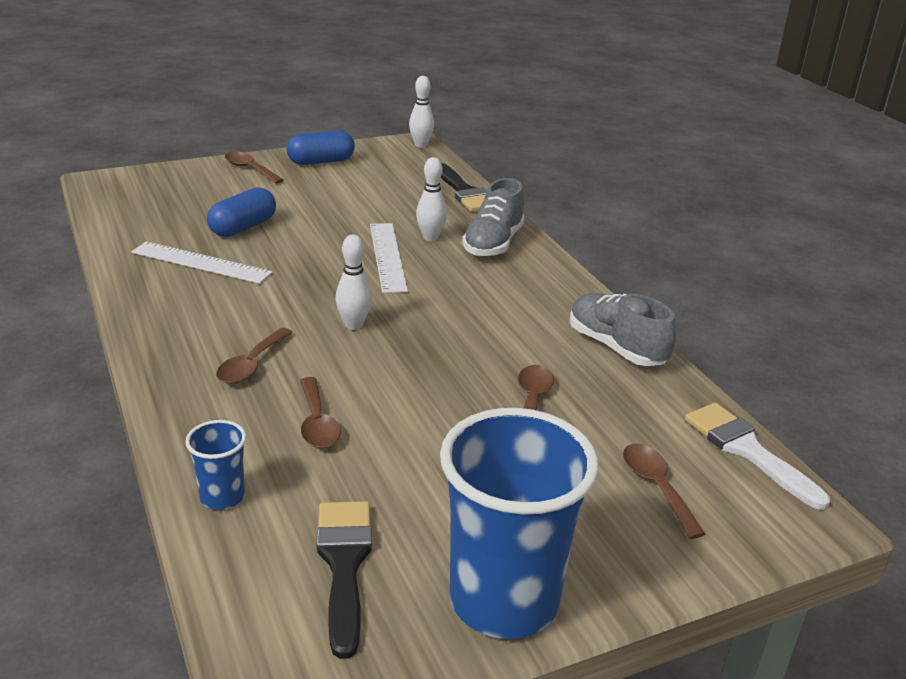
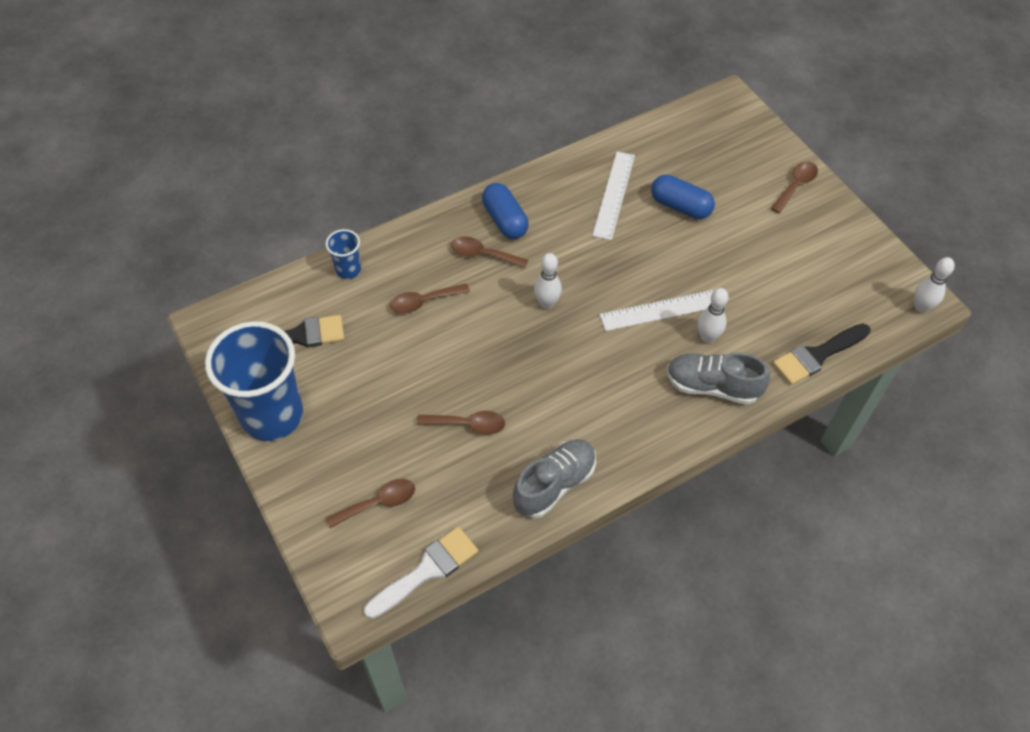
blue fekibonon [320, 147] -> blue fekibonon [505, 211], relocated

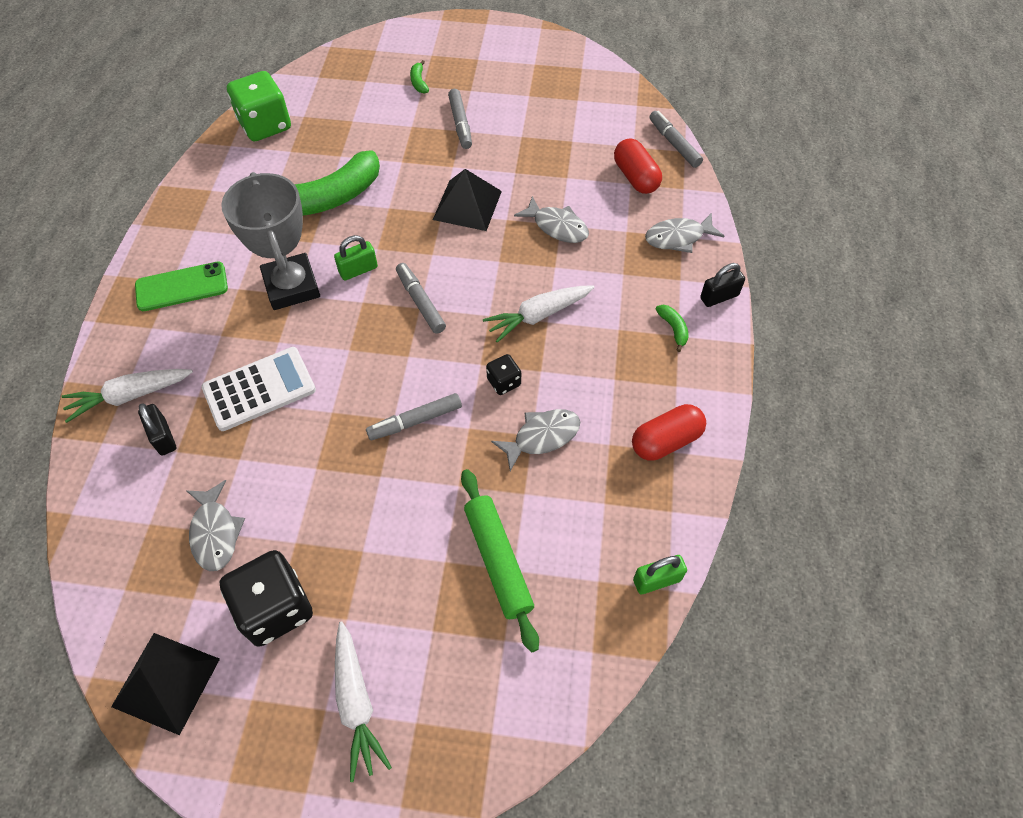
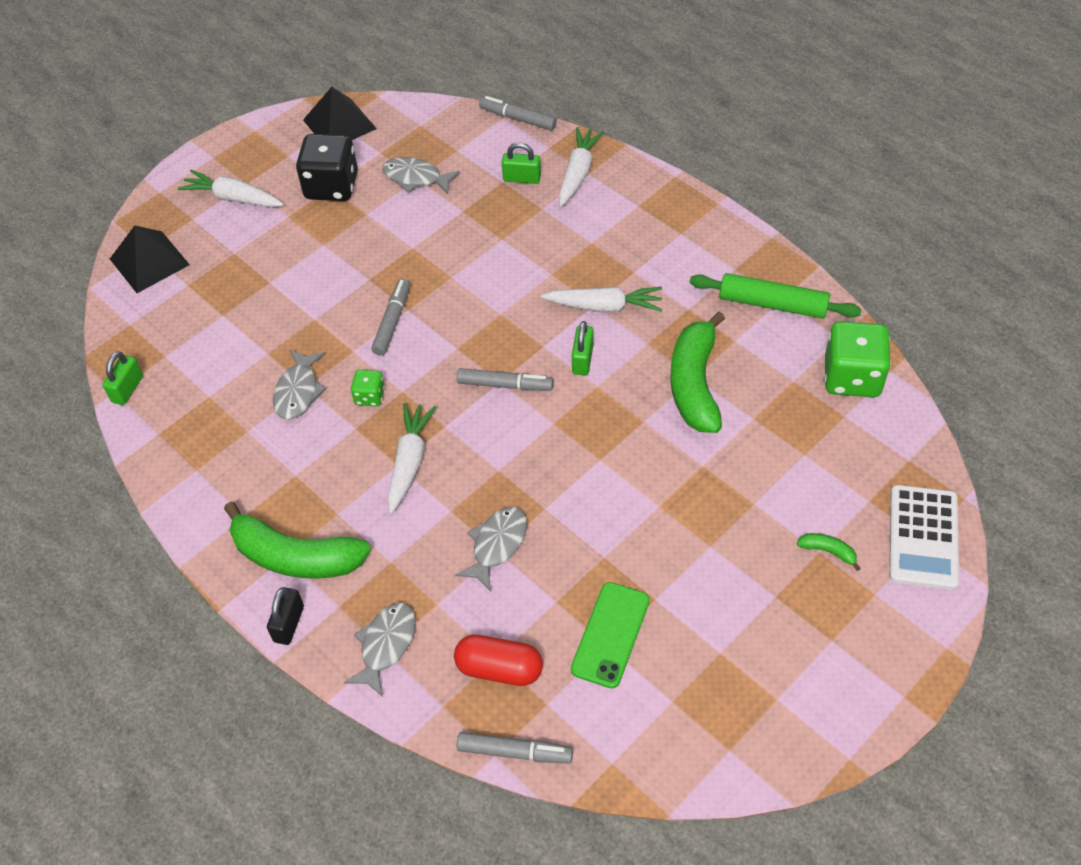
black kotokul [467, 200] -> black kotokul [150, 259], relocated
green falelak [672, 328] -> green falelak [297, 540], x2.44
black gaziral [503, 374] -> green gaziral [368, 388]
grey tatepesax [551, 219] -> grey tatepesax [491, 549], 135 degrees clockwise
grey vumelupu [460, 119] -> grey vumelupu [518, 113], relocated
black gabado [157, 430] -> green gabado [521, 163]
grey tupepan [270, 241] -> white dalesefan [601, 299]
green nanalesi [181, 286] -> green nanalesi [610, 635], relocated
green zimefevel [500, 560] -> green zimefevel [776, 296], relocated
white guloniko [258, 389] -> white guloniko [924, 537], relocated
red fekibonon [669, 432] -> none

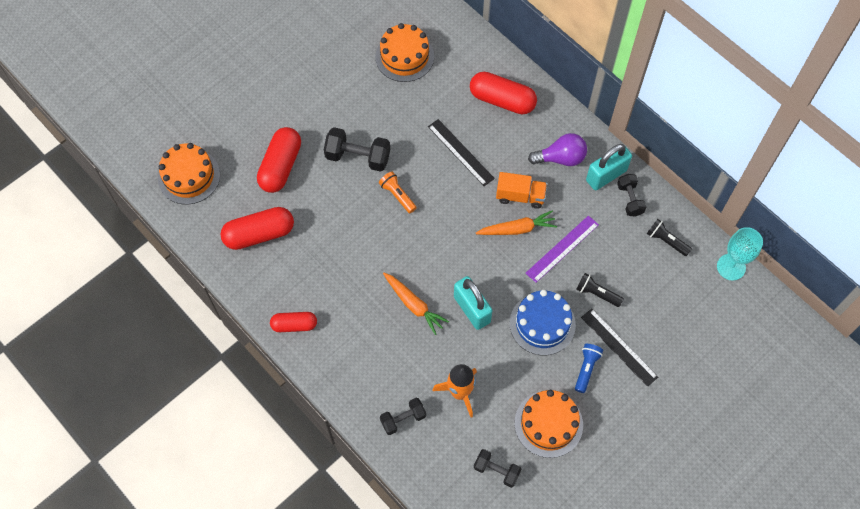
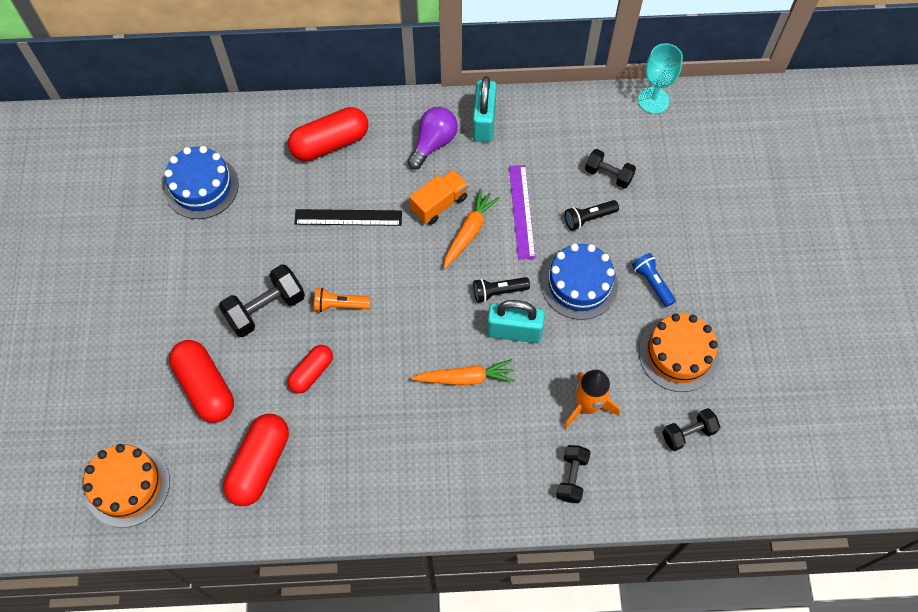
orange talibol [404, 52] -> blue talibol [201, 182]
red fekibonon [293, 322] -> red fekibonon [310, 369], relocated
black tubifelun [669, 237] -> black tubifelun [501, 290], relocated
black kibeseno [632, 195] -> black kibeseno [610, 169], relocated
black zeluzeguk [619, 348] -> none

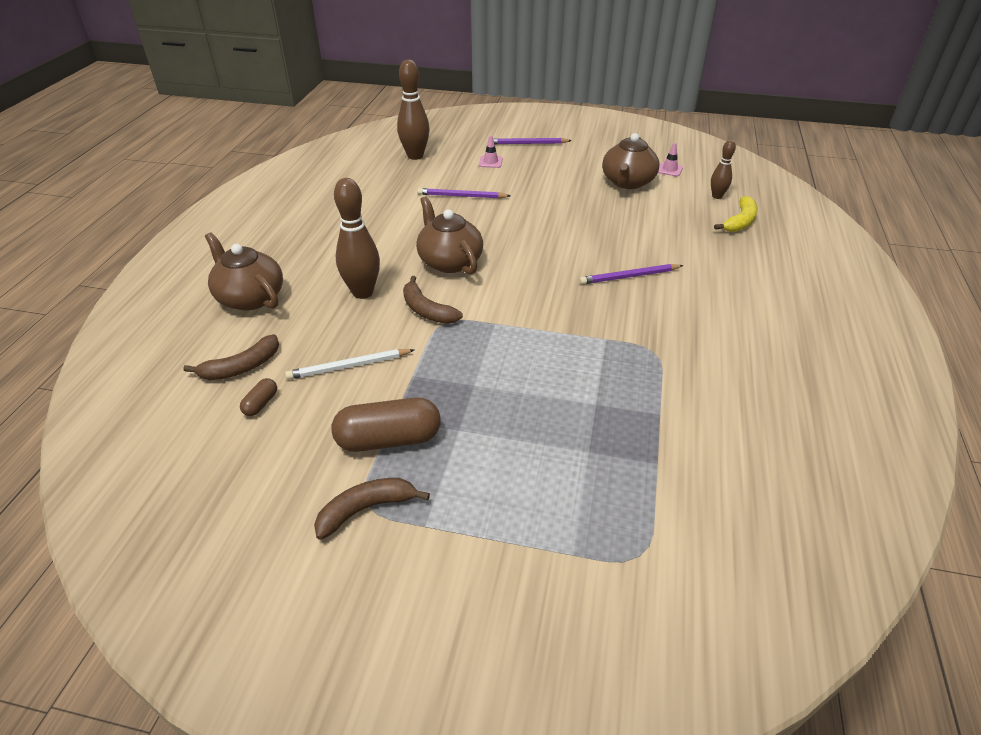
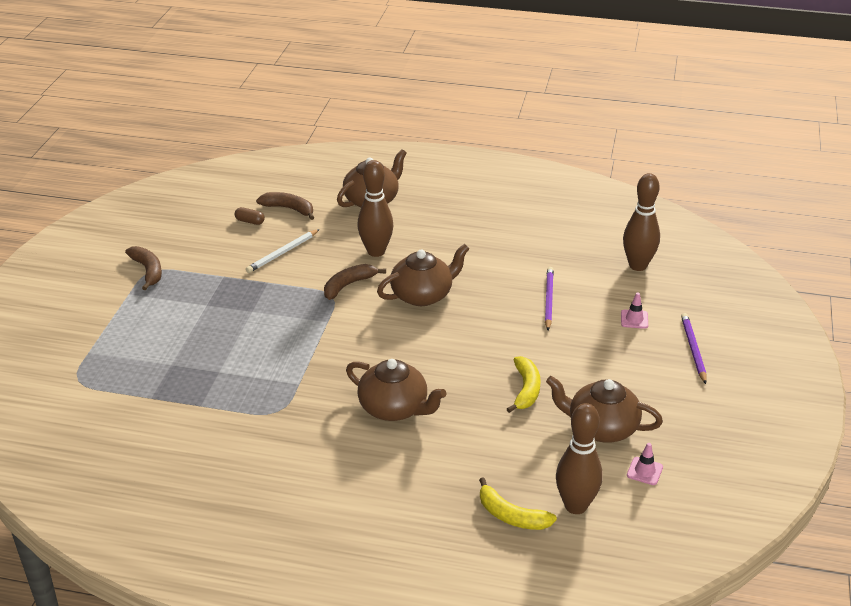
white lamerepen [349, 364] -> white lamerepen [283, 251], 120 degrees counterclockwise
brown falelak [231, 357] -> brown falelak [285, 206], 150 degrees clockwise
purple lamerepen [631, 274] -> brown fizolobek [396, 390]
none -> yellow falelak [524, 384]
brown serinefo [723, 169] -> brown serinefo [579, 458], x1.74
brown fekibonon [386, 424] -> none

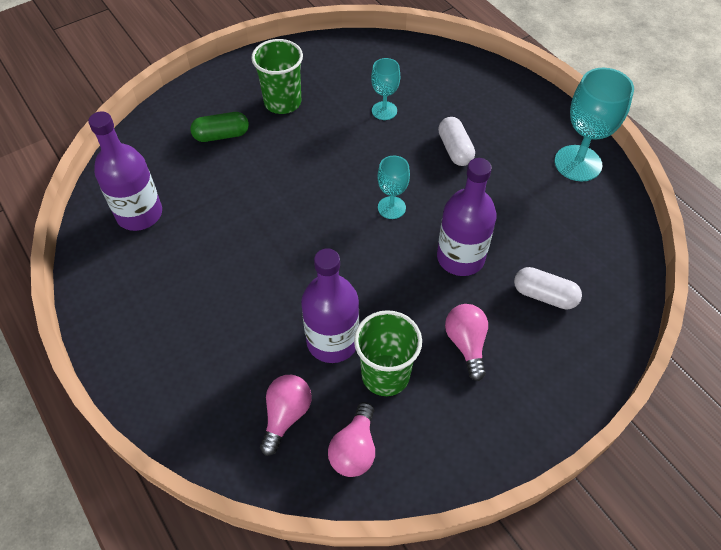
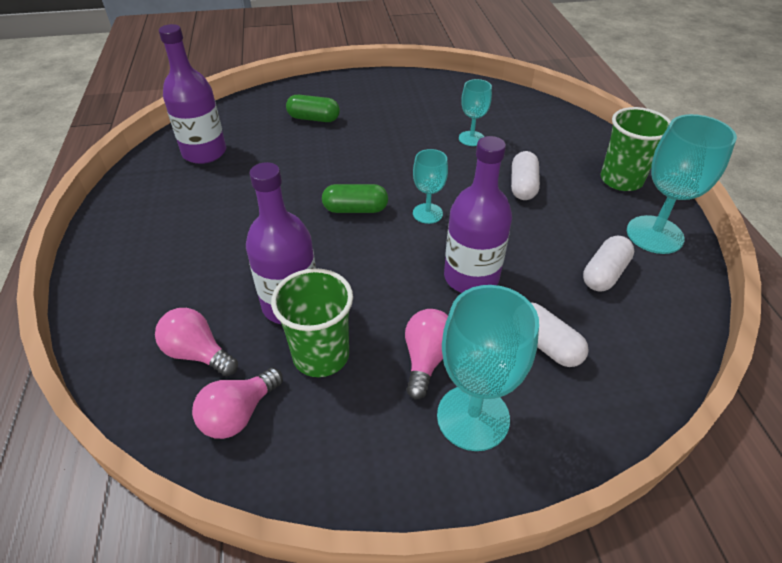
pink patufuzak [286, 415] -> pink patufuzak [196, 342], 105 degrees counterclockwise
none -> green fekibonon [355, 198]
none -> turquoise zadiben [488, 368]
none -> white fekibonon [608, 264]
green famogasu [277, 76] -> green famogasu [636, 149], relocated

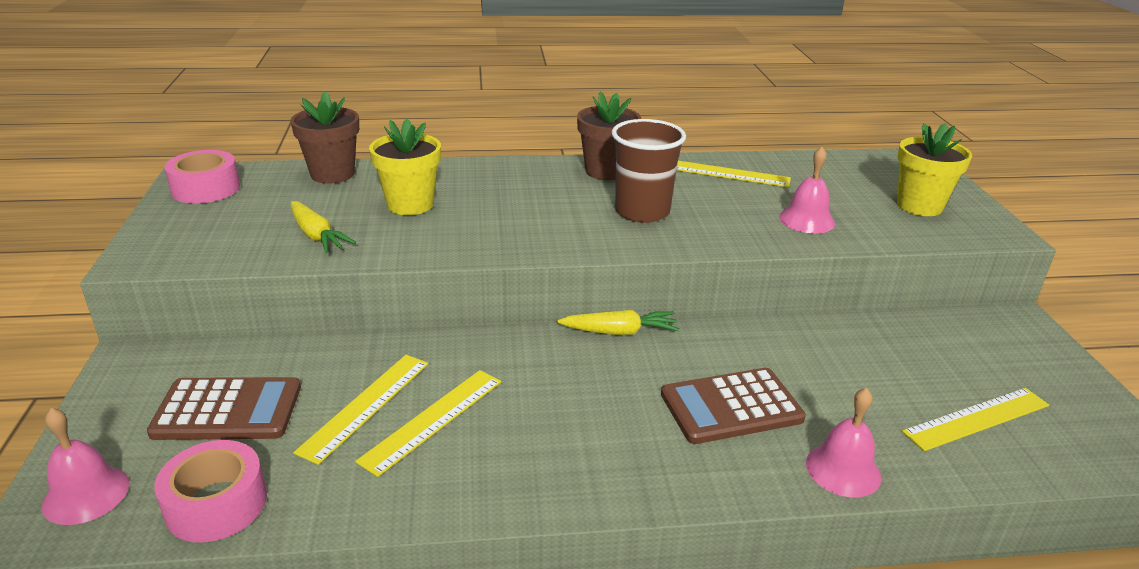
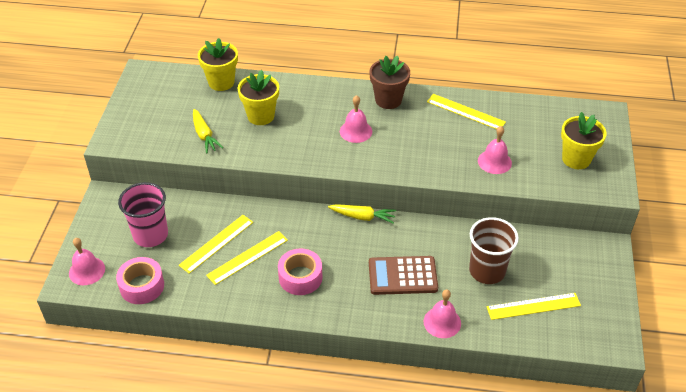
brown guloniko [224, 408] -> pink famogasu [143, 214]
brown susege [325, 137] -> yellow susege [218, 64]
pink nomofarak [202, 177] -> pink nomofarak [300, 272], relocated
none -> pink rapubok [356, 119]
brown famogasu [649, 171] -> brown famogasu [494, 250], relocated

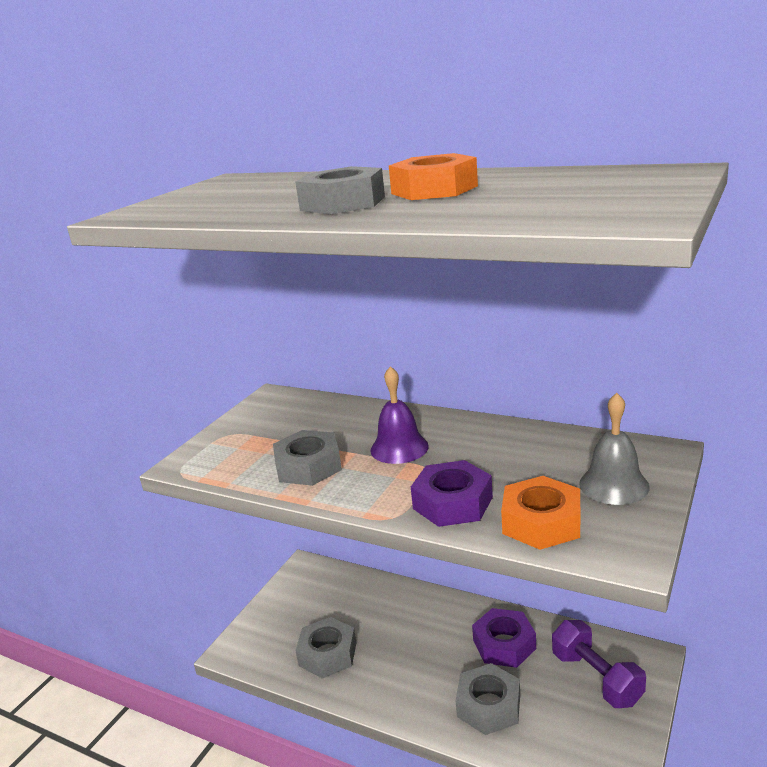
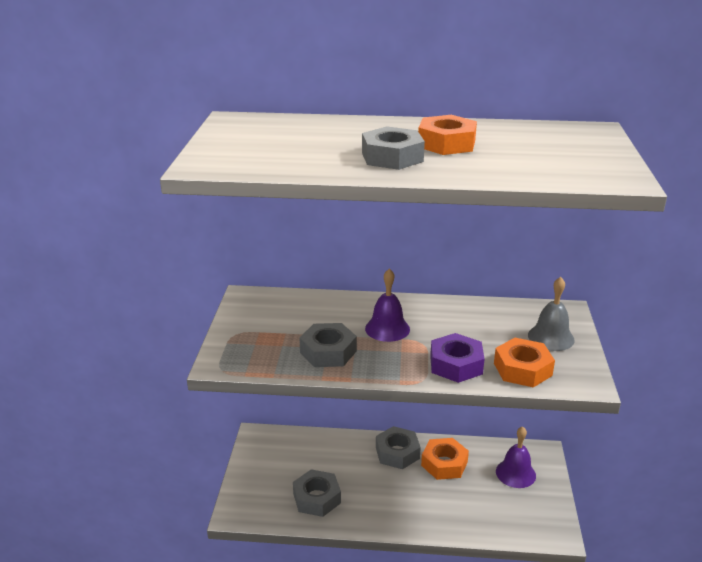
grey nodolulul [488, 699] -> grey nodolulul [398, 447], relocated
purple nodolulul [504, 638] -> orange nodolulul [445, 459]
purple kibeseno [599, 664] -> purple rapubok [516, 457]

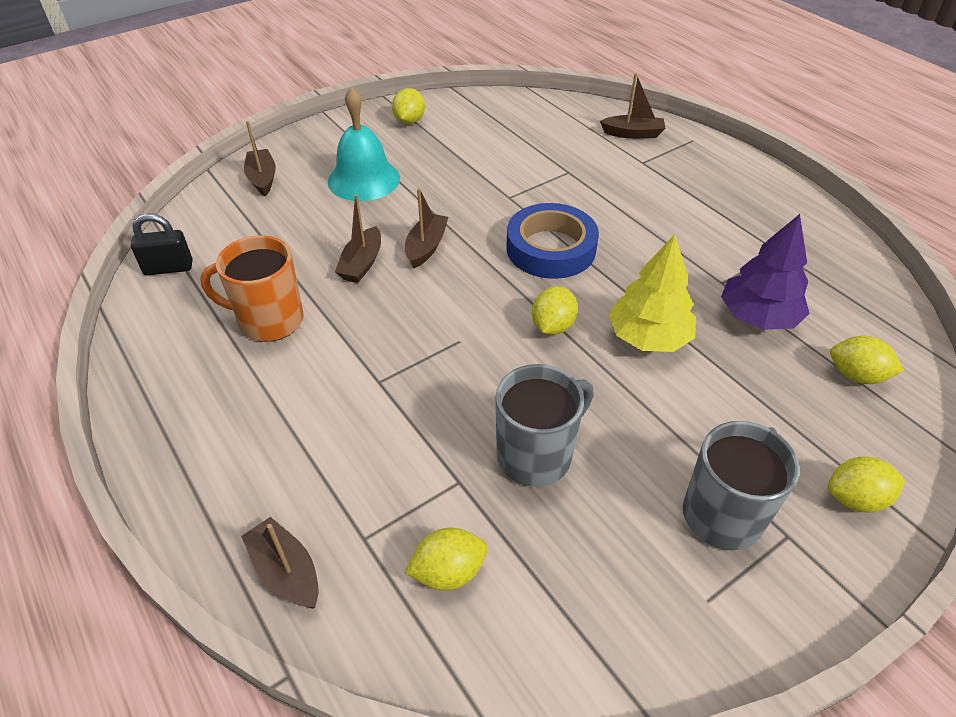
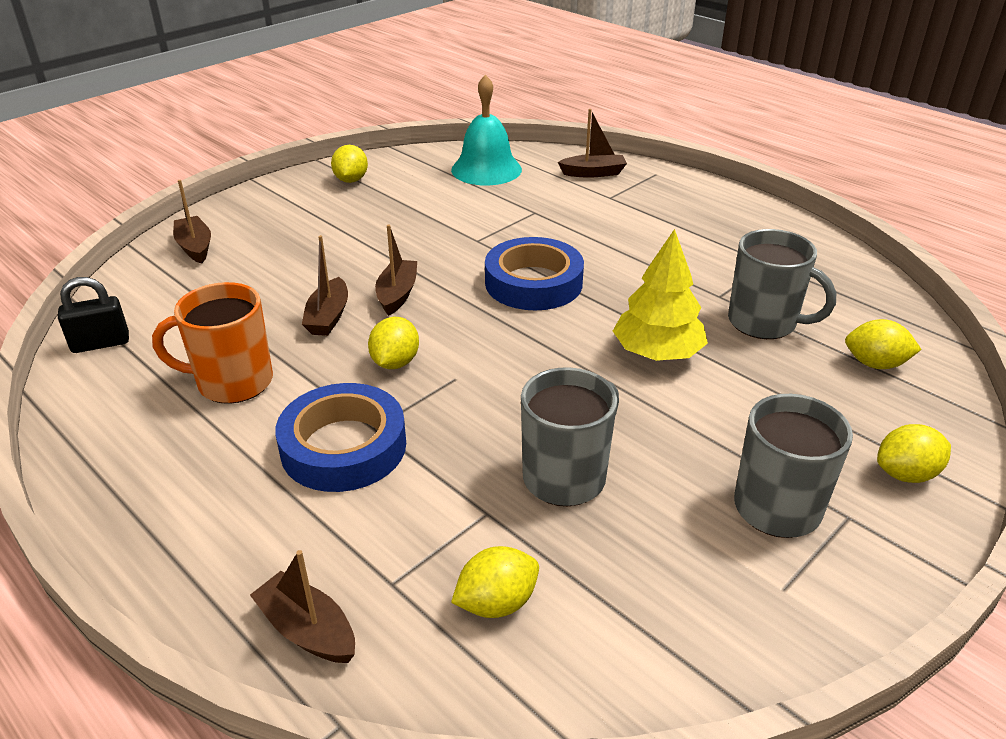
none -> blue nomofarak [340, 437]
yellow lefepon [555, 310] -> yellow lefepon [393, 343], relocated
turquoise rapubok [364, 144] -> turquoise rapubok [486, 129], relocated
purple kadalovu [765, 272] -> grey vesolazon [782, 284]

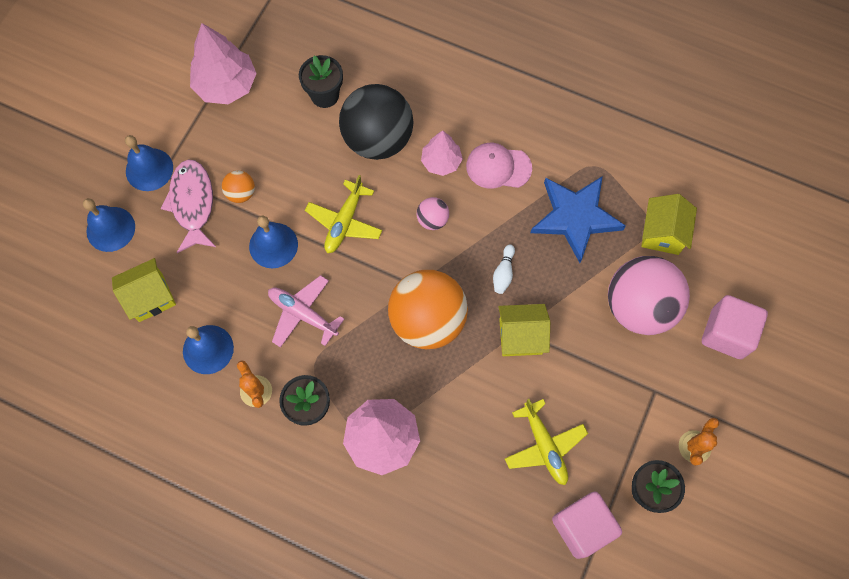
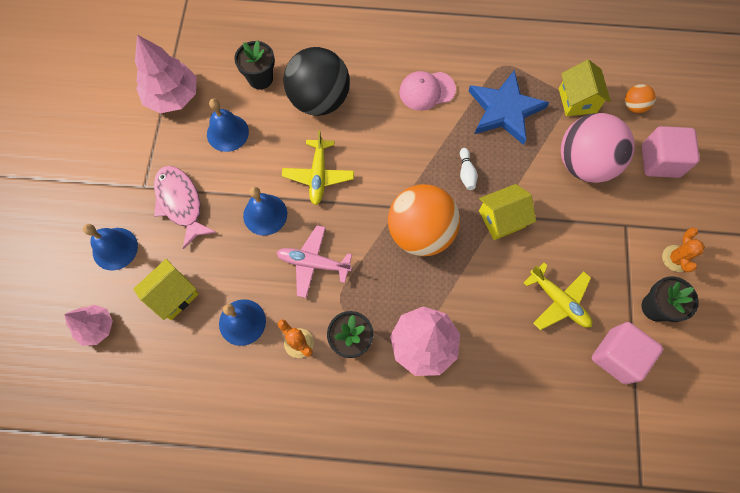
pink kadalovu [442, 153] -> pink kadalovu [88, 325], relocated
blue rapubok [149, 163] -> blue rapubok [228, 125], relocated
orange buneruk [238, 186] -> orange buneruk [640, 98], relocated
pink buneruk [433, 213] -> none

